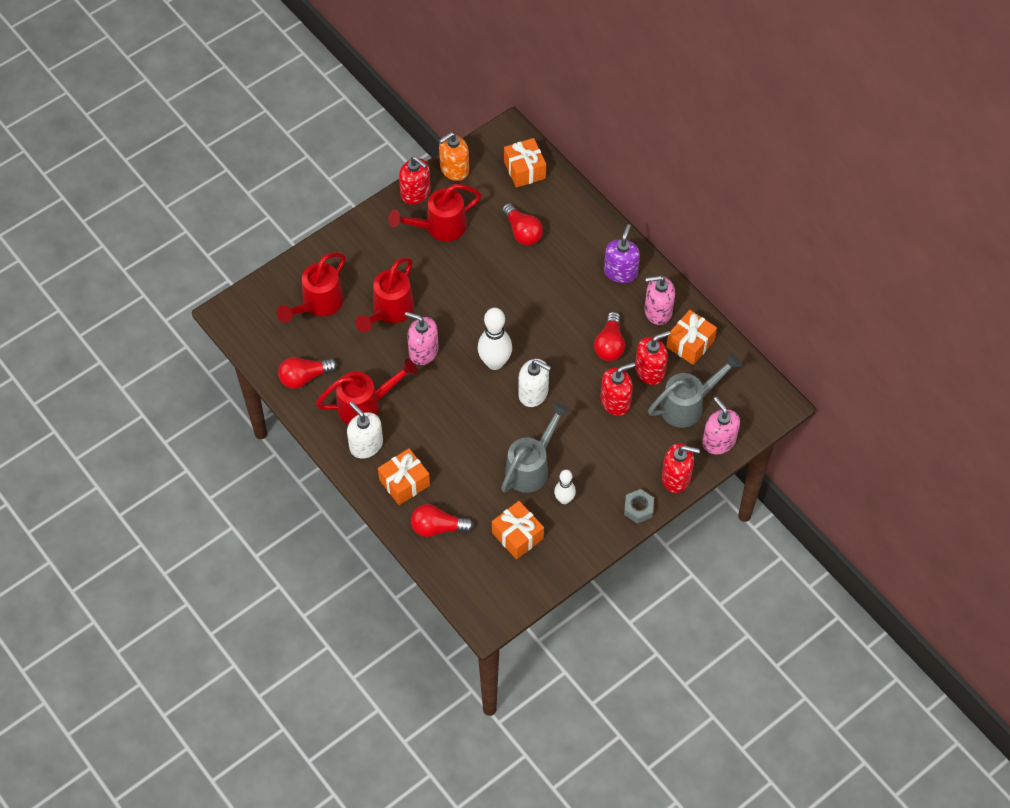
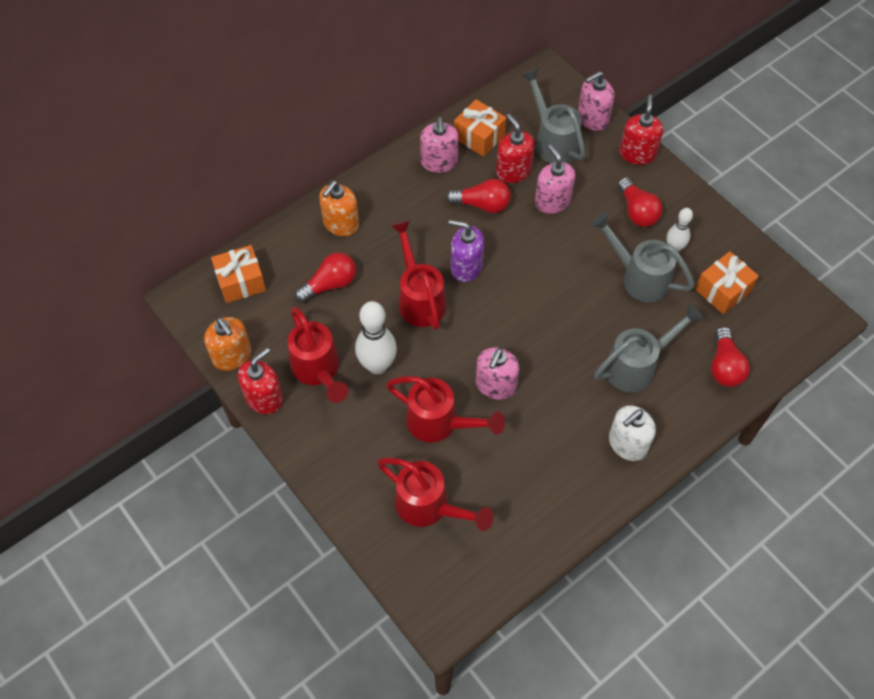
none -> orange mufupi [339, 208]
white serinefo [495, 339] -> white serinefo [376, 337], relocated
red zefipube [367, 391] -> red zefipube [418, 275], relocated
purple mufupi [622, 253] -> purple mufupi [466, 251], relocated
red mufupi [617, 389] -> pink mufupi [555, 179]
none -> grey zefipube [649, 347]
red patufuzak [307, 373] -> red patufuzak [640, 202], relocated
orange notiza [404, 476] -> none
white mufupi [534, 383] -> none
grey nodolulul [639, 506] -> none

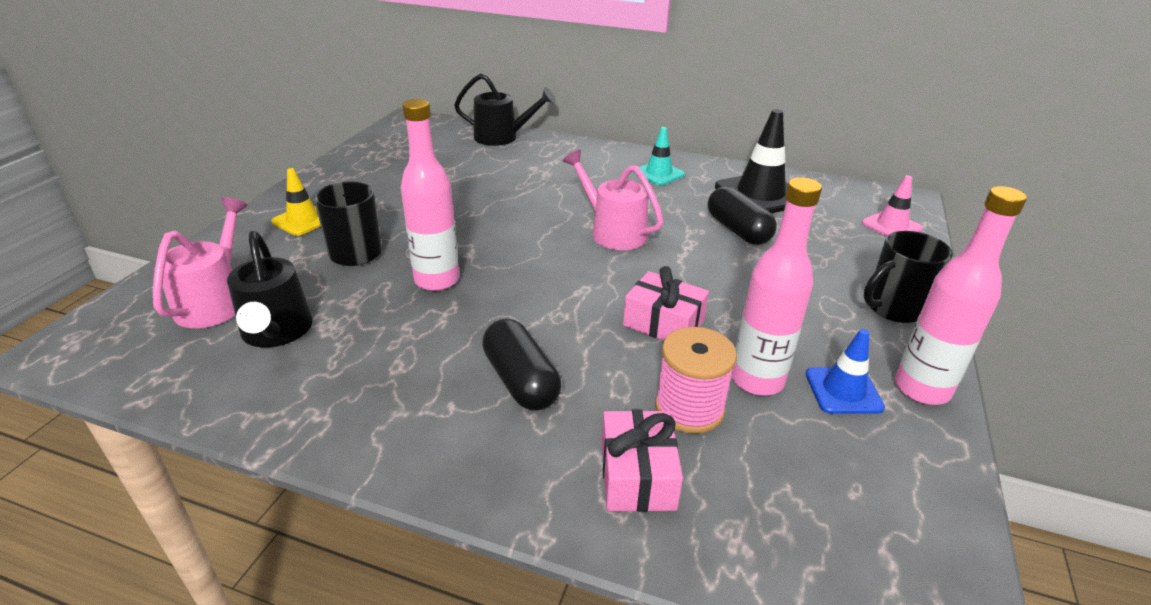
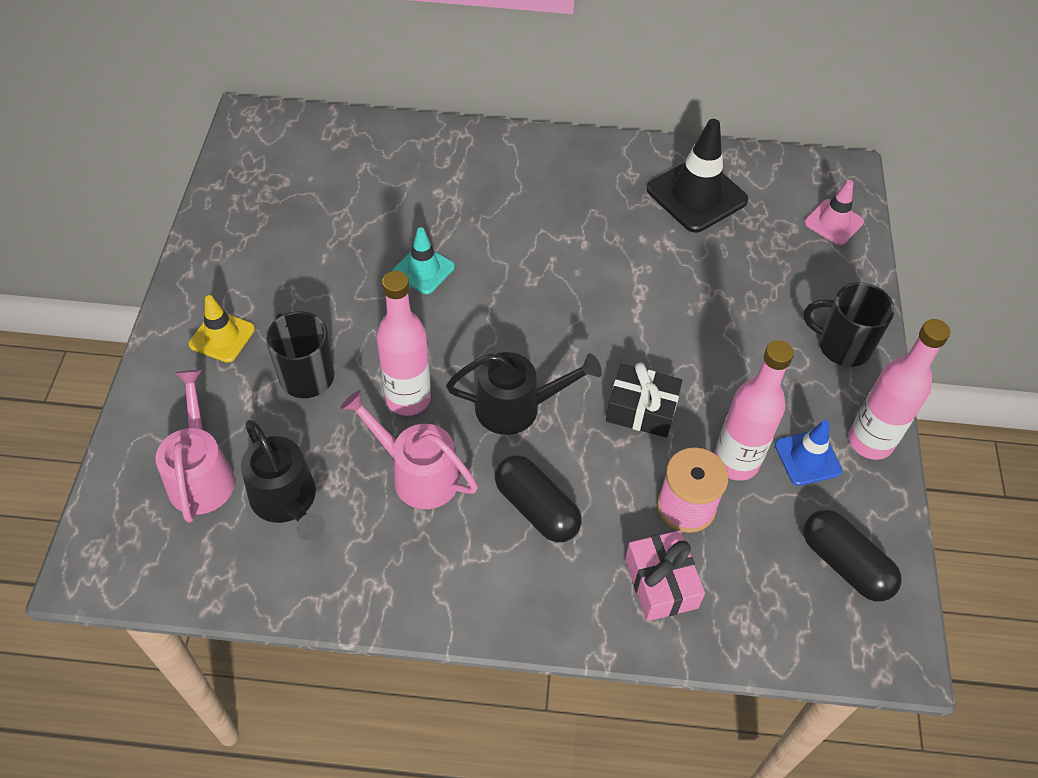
pink zefipube [613, 199] -> pink zefipube [409, 449], relocated
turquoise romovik [659, 156] -> turquoise romovik [423, 260], relocated
black zefipube [505, 110] -> black zefipube [524, 393], relocated
pink notiza [666, 303] -> black notiza [644, 400]
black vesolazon [908, 277] -> black vesolazon [849, 324], 60 degrees clockwise
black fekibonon [742, 215] -> black fekibonon [852, 555], relocated

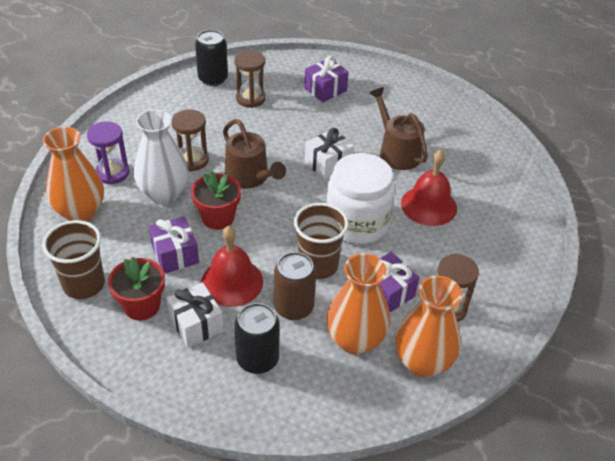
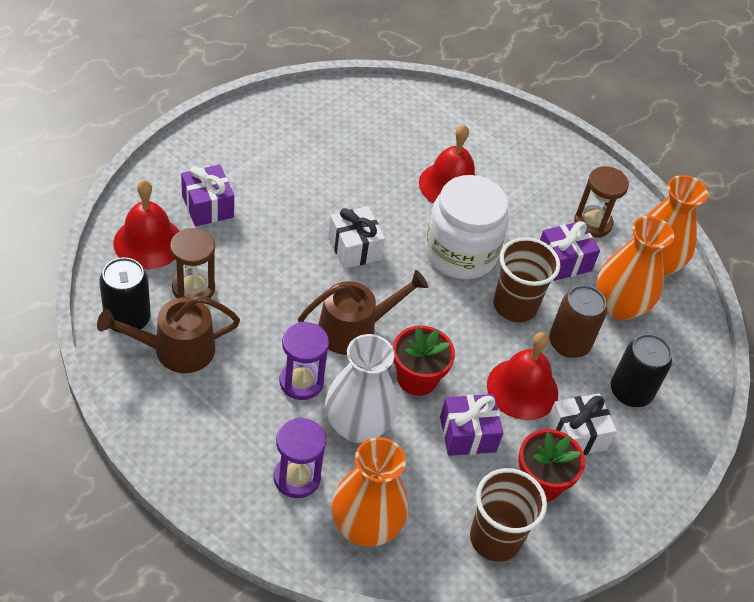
brown zefipube [399, 128] -> brown zefipube [168, 334], relocated
none -> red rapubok [146, 224]
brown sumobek [190, 140] -> purple sumobek [304, 361]

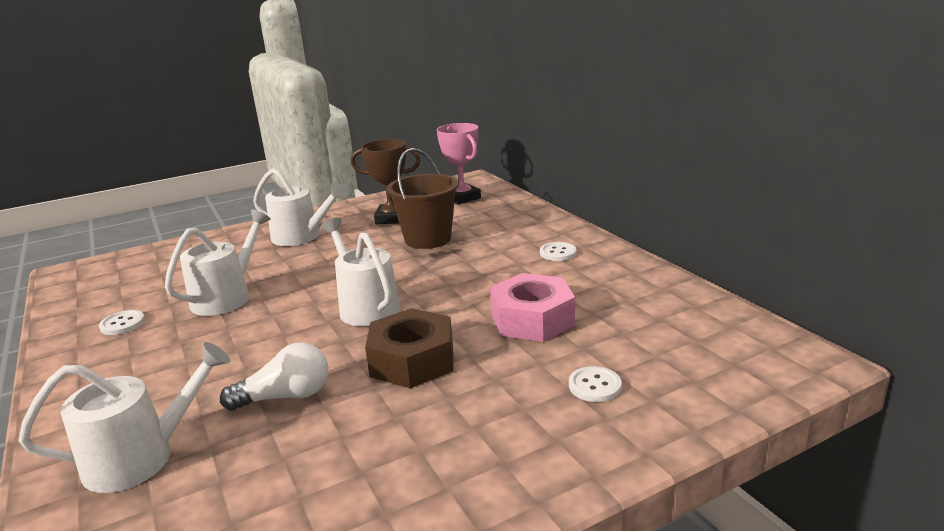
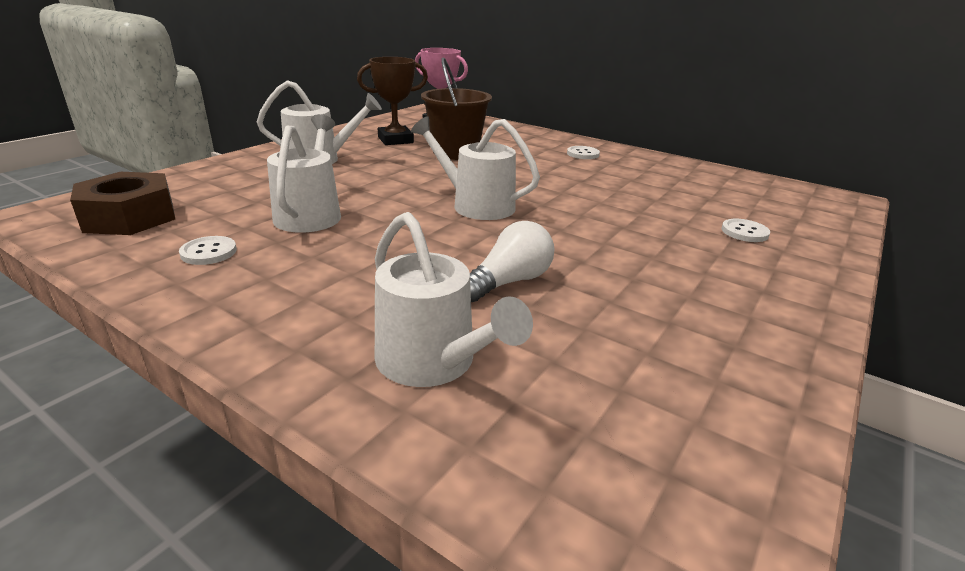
brown nodolulul [409, 348] -> brown nodolulul [122, 203], relocated
white zefipube [124, 417] -> white zefipube [454, 299], 105 degrees clockwise
pink nodolulul [532, 307] -> none

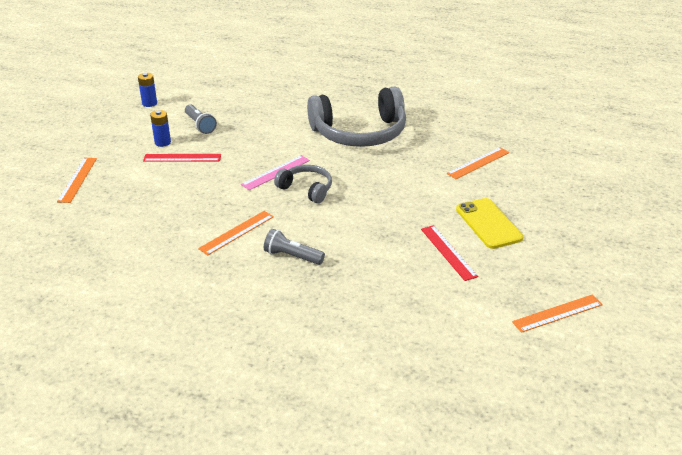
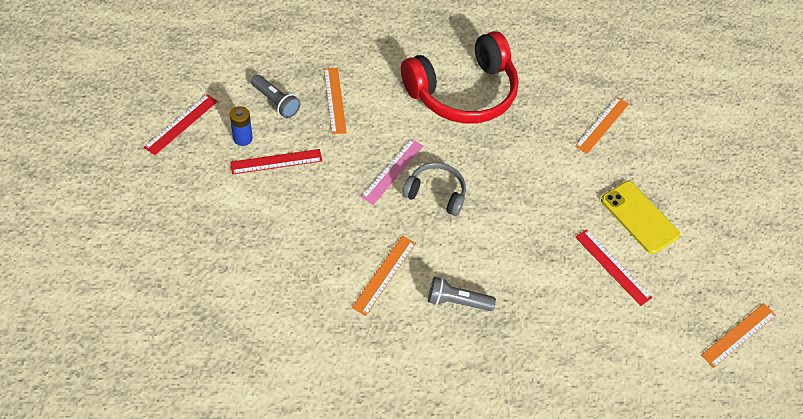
none -> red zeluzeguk [181, 124]
orange zeluzeguk [77, 180] -> orange zeluzeguk [335, 101], relocated
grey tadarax [356, 117] -> red tadarax [460, 77]
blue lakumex [147, 90] -> none

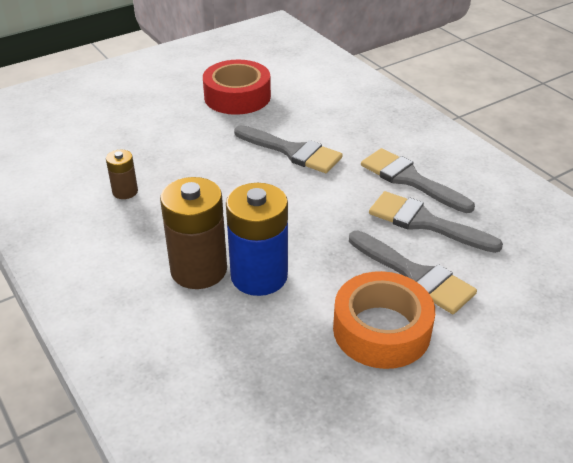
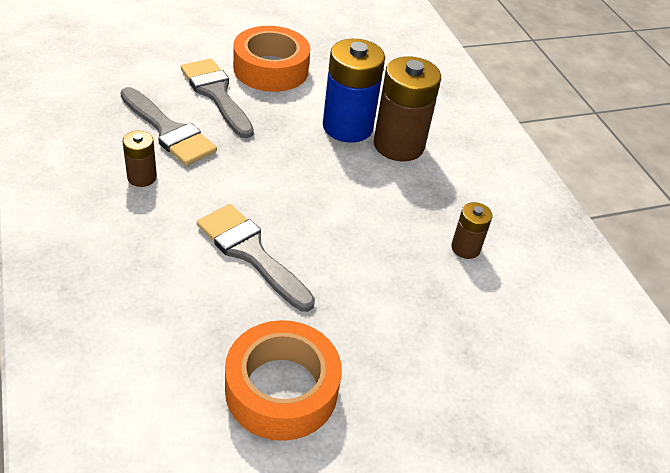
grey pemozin [418, 180] -> brown lakumex [139, 159]
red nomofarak [237, 87] -> orange nomofarak [283, 380]

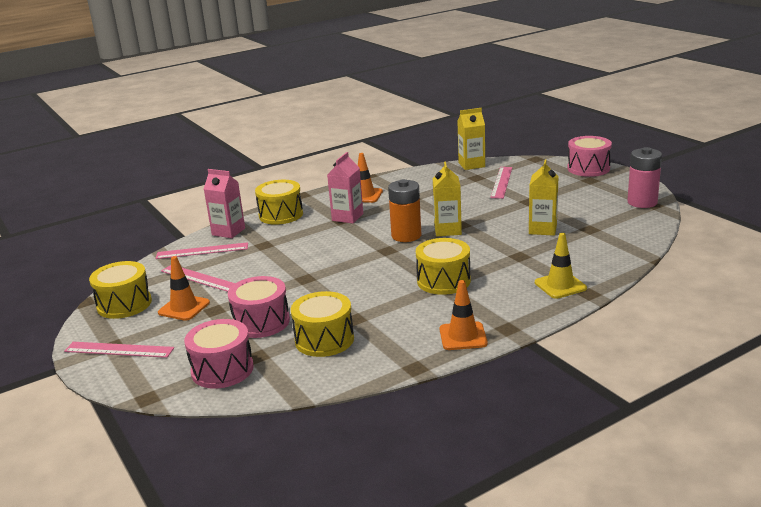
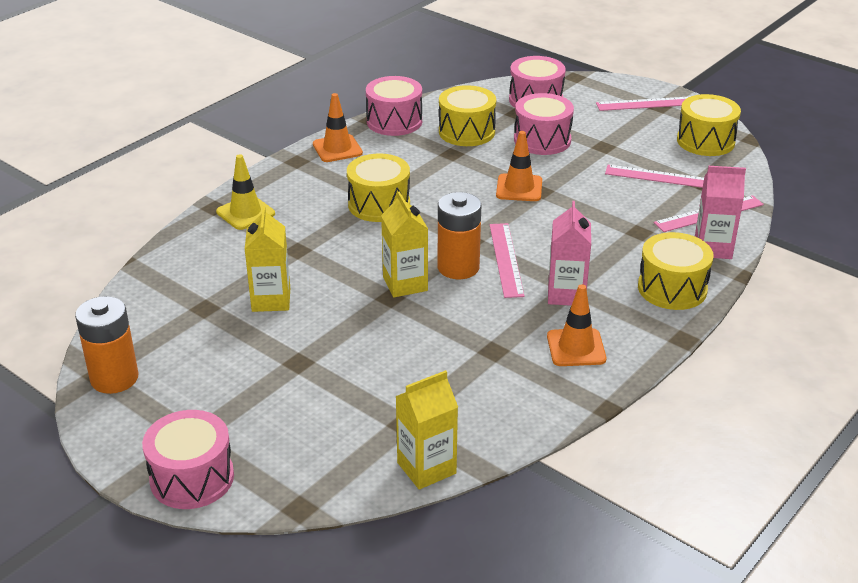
pink lakumex [644, 177] -> orange lakumex [106, 345]
none -> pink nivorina [394, 106]
pink zeluzeguk [501, 183] -> pink zeluzeguk [507, 260], relocated
orange romovik [184, 288] -> orange romovik [519, 166], relocated

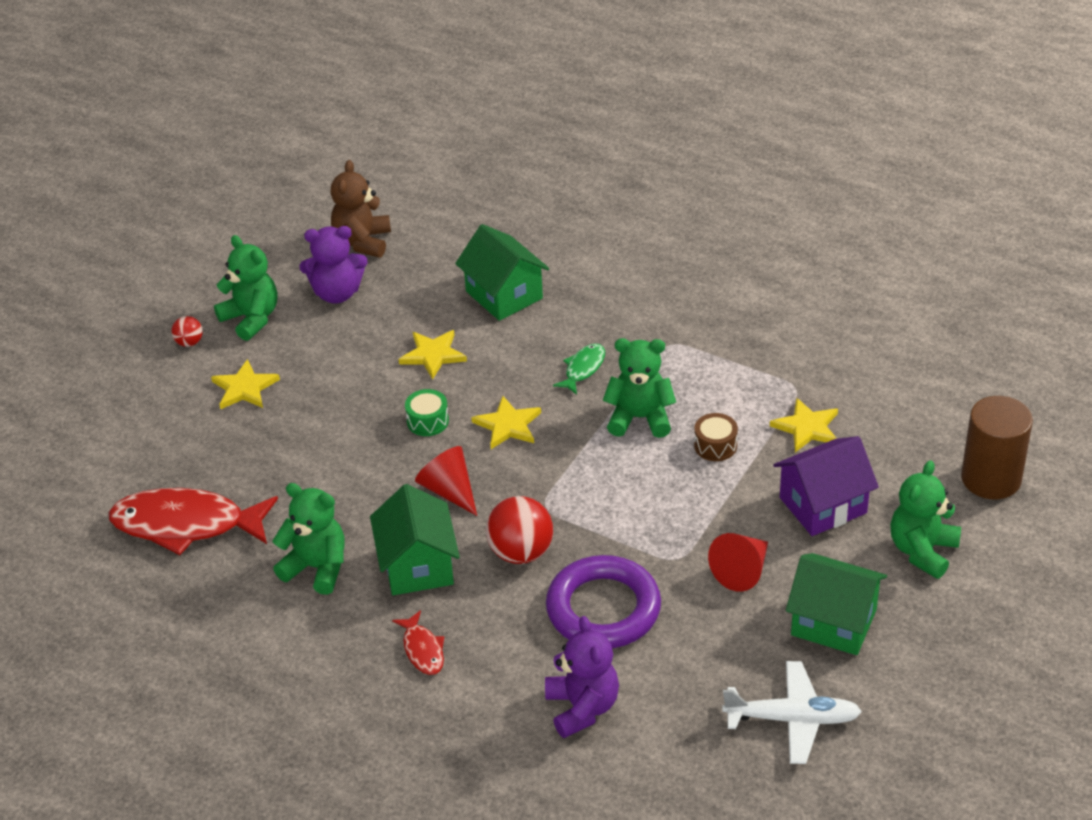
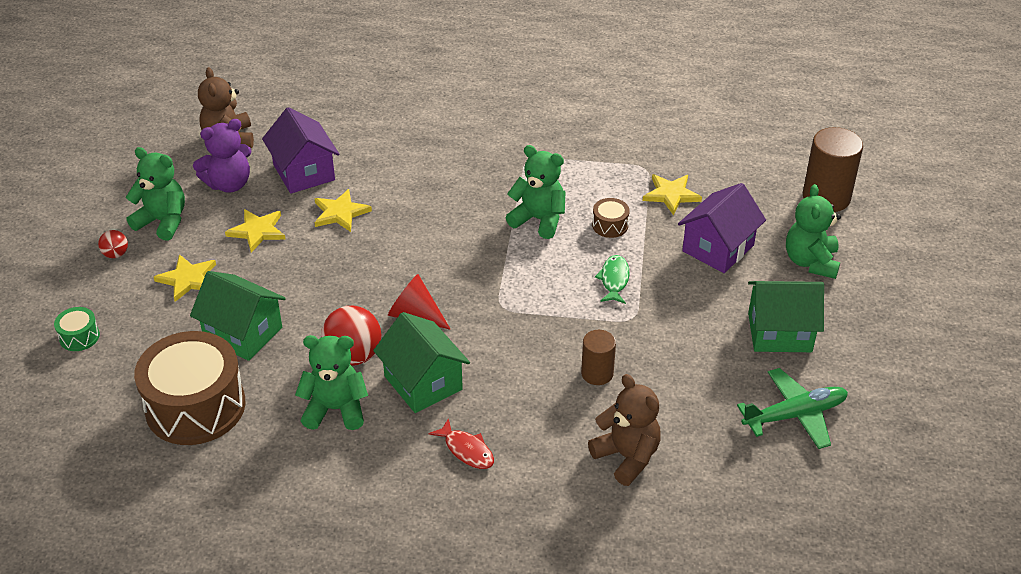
green nivorina [427, 412] -> green nivorina [77, 329], relocated
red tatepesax [193, 521] -> brown nivorina [190, 388]
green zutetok [502, 272] -> green zutetok [238, 316], relocated
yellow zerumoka [506, 422] -> yellow zerumoka [255, 231], relocated
none -> purple zutetok [300, 150]
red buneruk [519, 530] -> red buneruk [351, 336], relocated
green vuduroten [639, 388] -> green vuduroten [535, 192], 45 degrees clockwise
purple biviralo [603, 601] -> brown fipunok [598, 357]
purple vuduroten [582, 677] -> brown vuduroten [624, 430]
green tatepesax [579, 369] -> green tatepesax [612, 279], relocated
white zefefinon [792, 712] -> green zefefinon [792, 408]
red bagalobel [738, 562] -> none

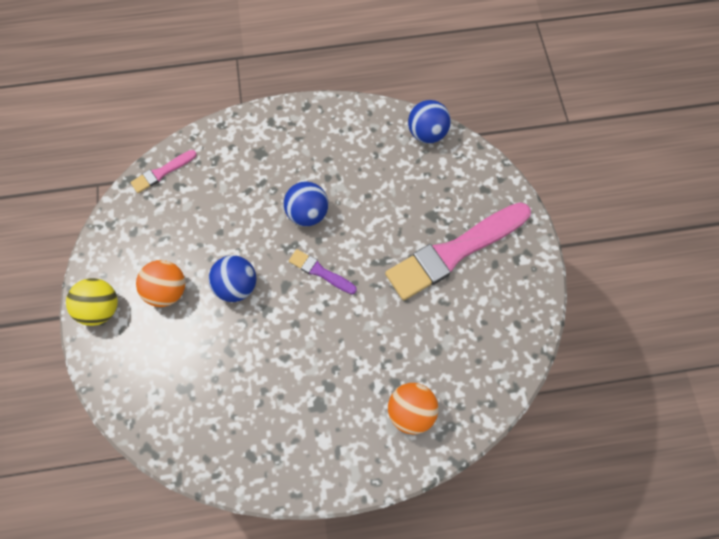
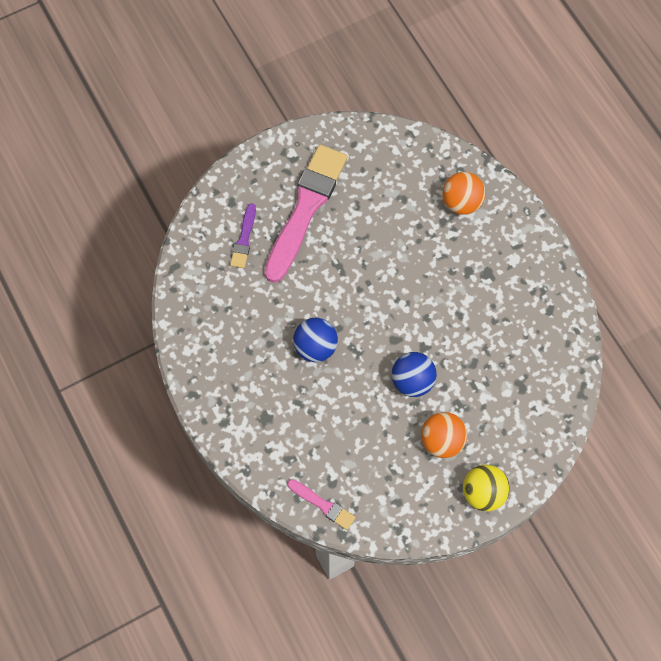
purple pemozin [323, 271] -> purple pemozin [243, 235], relocated
pink pemozin [458, 251] -> pink pemozin [305, 214], 105 degrees counterclockwise
blue buneruk [429, 121] -> none

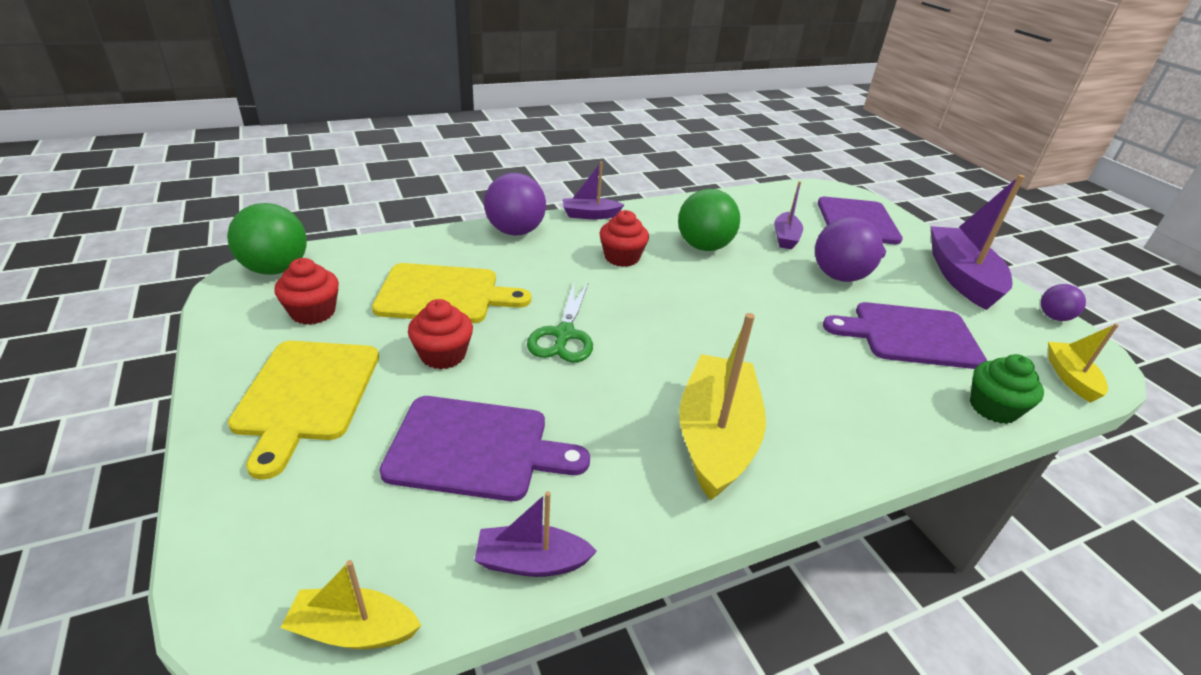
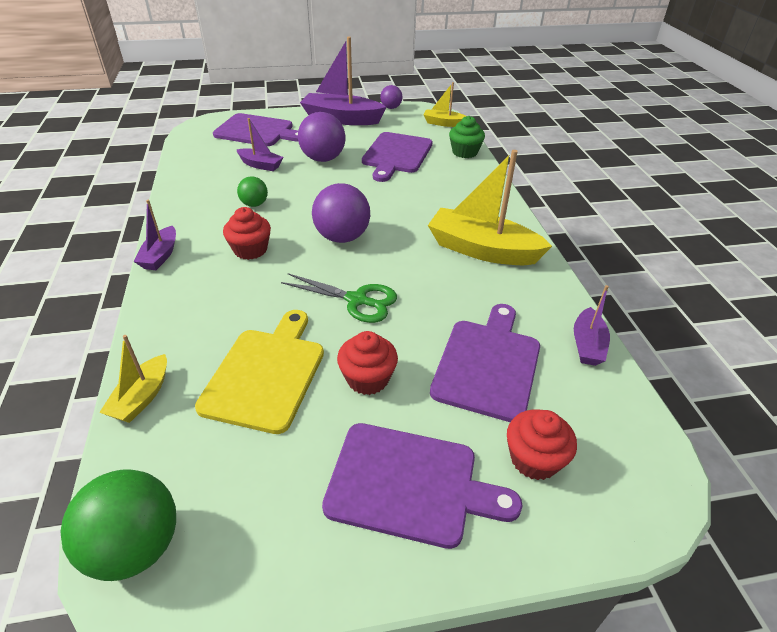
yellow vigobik [351, 604] -> yellow vigobik [133, 379], relocated
green buneruk [709, 220] -> green buneruk [252, 191], x0.56
purple buneruk [515, 204] -> purple buneruk [341, 213], relocated
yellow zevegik [303, 410] -> purple zevegik [422, 486]
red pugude [306, 291] -> red pugude [542, 445], relocated

